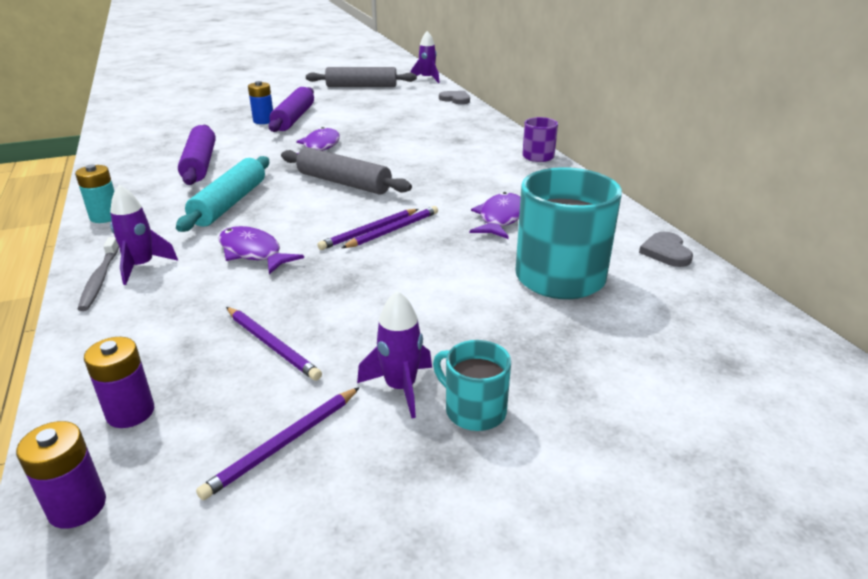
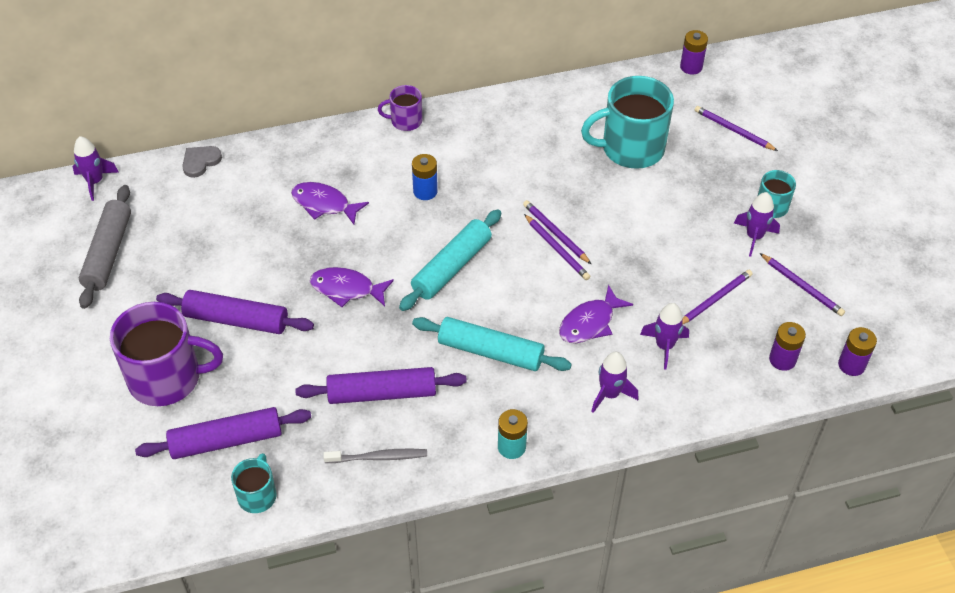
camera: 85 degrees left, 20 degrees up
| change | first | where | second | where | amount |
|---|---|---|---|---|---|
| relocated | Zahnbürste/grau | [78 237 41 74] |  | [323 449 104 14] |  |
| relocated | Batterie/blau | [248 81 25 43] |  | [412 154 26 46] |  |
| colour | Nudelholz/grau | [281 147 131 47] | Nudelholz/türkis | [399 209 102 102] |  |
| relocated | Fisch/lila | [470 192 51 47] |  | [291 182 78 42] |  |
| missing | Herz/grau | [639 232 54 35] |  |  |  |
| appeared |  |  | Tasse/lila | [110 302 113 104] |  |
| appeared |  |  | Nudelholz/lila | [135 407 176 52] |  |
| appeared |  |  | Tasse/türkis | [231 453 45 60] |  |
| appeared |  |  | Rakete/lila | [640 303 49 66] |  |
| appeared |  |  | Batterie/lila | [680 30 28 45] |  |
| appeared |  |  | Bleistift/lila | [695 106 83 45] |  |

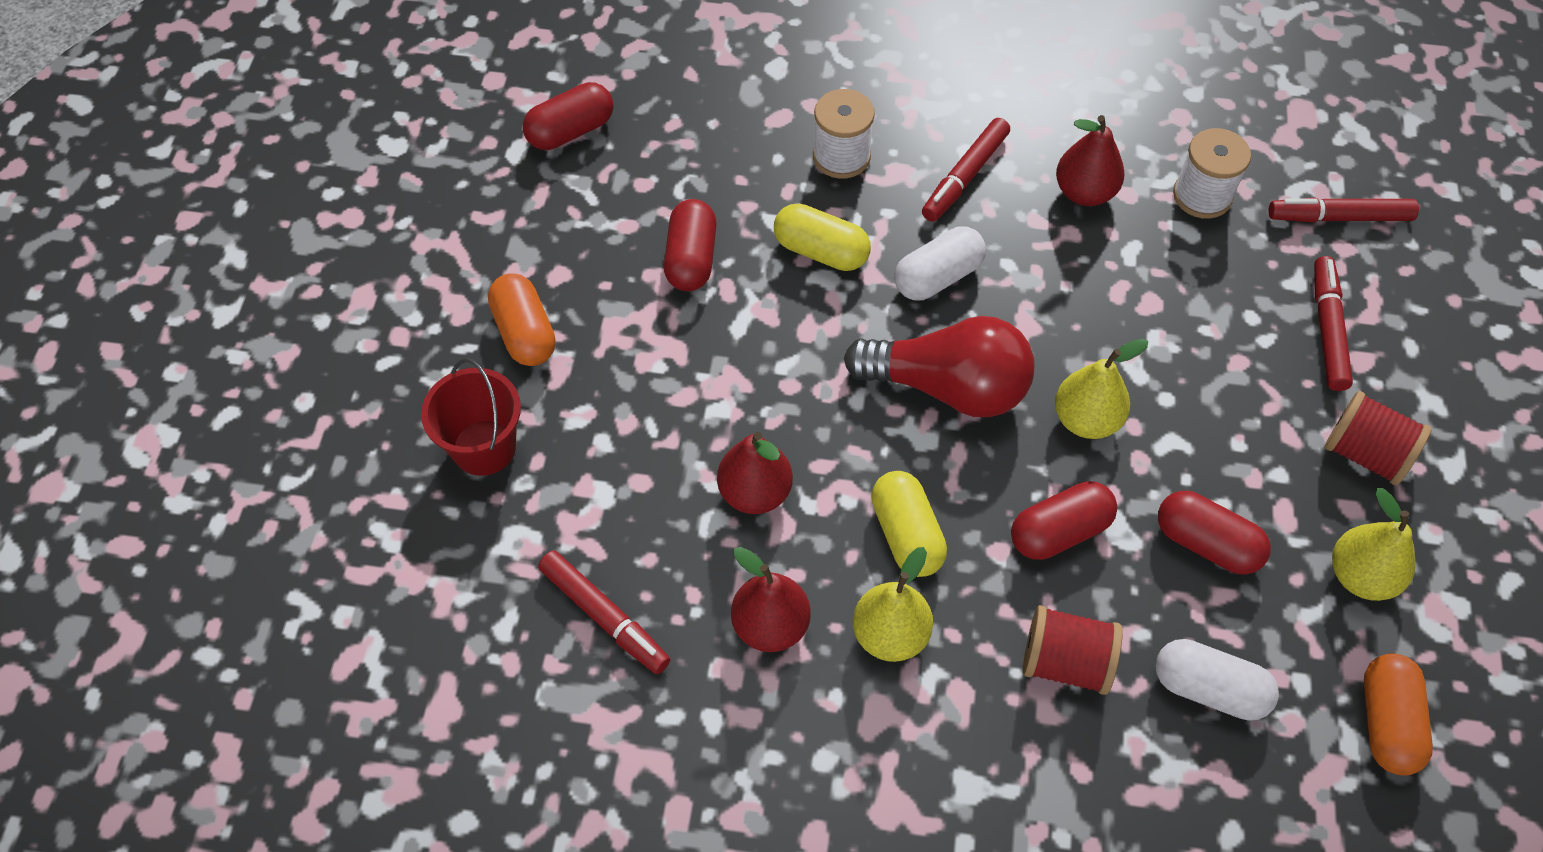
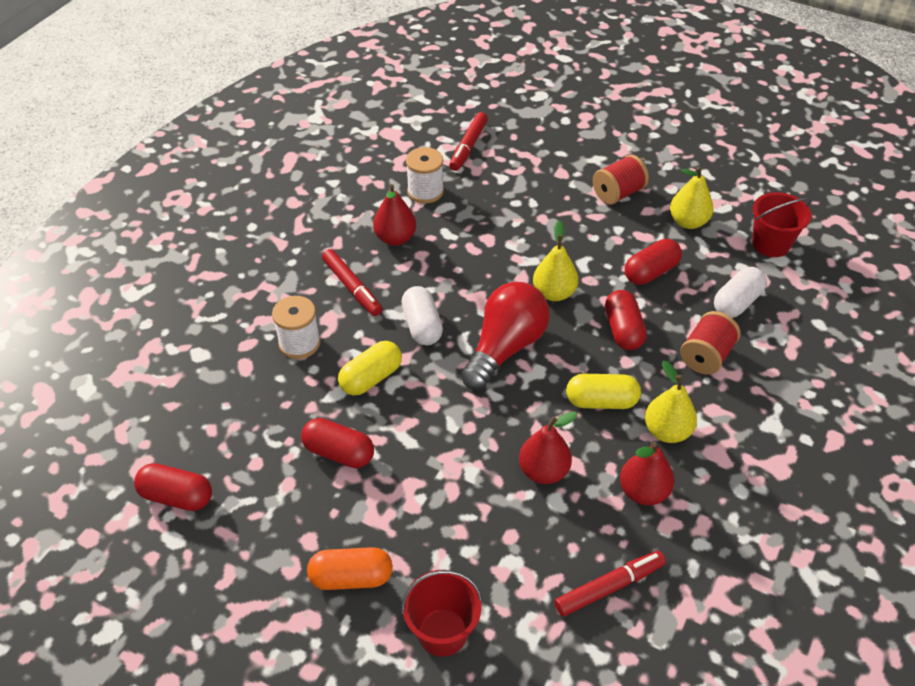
camera: 70 degrees left, 10 degrees down
| change | first | where | second | where | amount |
|---|---|---|---|---|---|
| spun | Kapsel/rot | [523 82 90 68] |  | [134 463 78 48] | 60 degrees counterclockwise |
| missing | Filzstift/rot | [1314 256 39 135] |  |  |  |
| exchanged | Kapsel/orange | [1364 653 69 123] | Eimer/rot | [752 192 60 65] |  |

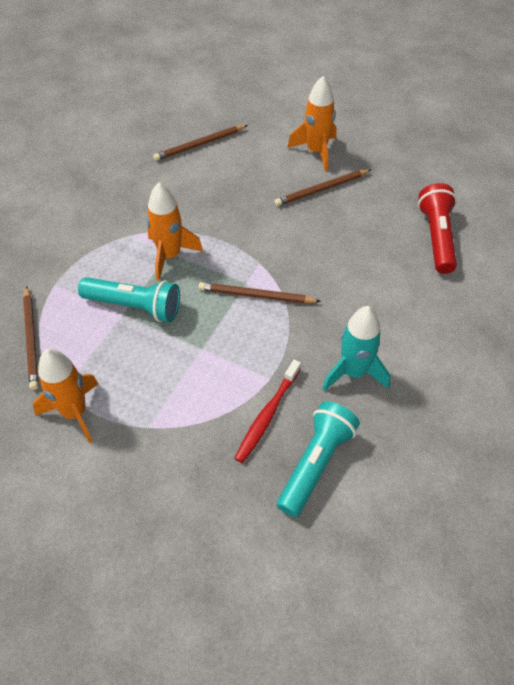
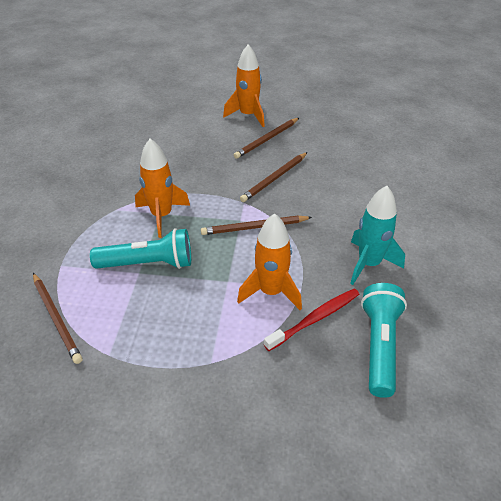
camera: 20 degrees left, 10 degrees down
| change | first | where | second | where | amount |
|---|---|---|---|---|---|
| relocated | Rakete/orange | [33 349 66 94] |  | [237 213 65 97] |  |
| relocated | Bleistift/braun | [153 125 95 36] |  | [240 152 68 50] |  |
| spun | Zahnbürste/rot | [234 360 67 103] |  | [264 289 95 62] | 135 degrees counterclockwise |
| missing | Taschenlampe/rot | [418 183 39 91] |  |  |  |

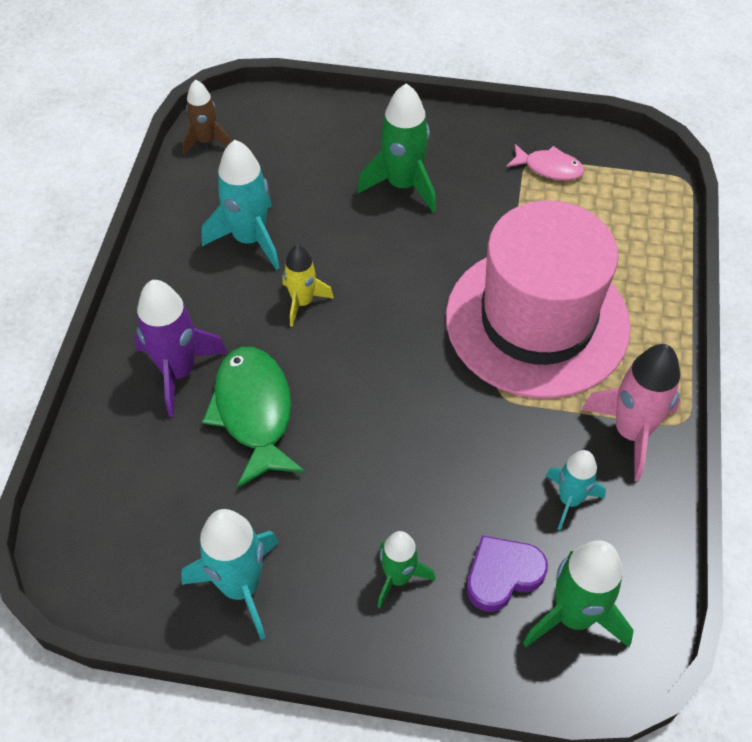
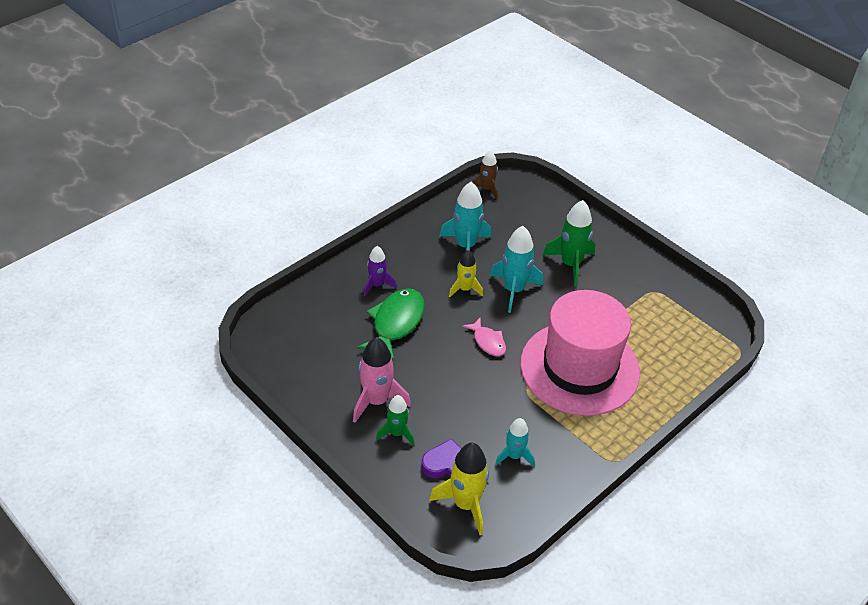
camera: 35 degrees right, 10 degrees down
| change | first | where | second | where | amount |
|---|---|---|---|---|---|
| size | Rakete/lila | [134 280 93 137] |  | [364 246 33 50] | x0.62 |
| relocated | Rakete/türkis | [181 509 98 131] |  | [490 226 53 87] |  |
| relocated | Fisch/rosa | [506 144 78 36] |  | [462 317 44 39] |  |
| colour | Rakete/grün | [523 540 111 107] | Rakete/gelb | [429 443 60 92] |  |
| relocated | Rakete/rosa | [581 344 99 137] |  | [353 337 58 86] |  |

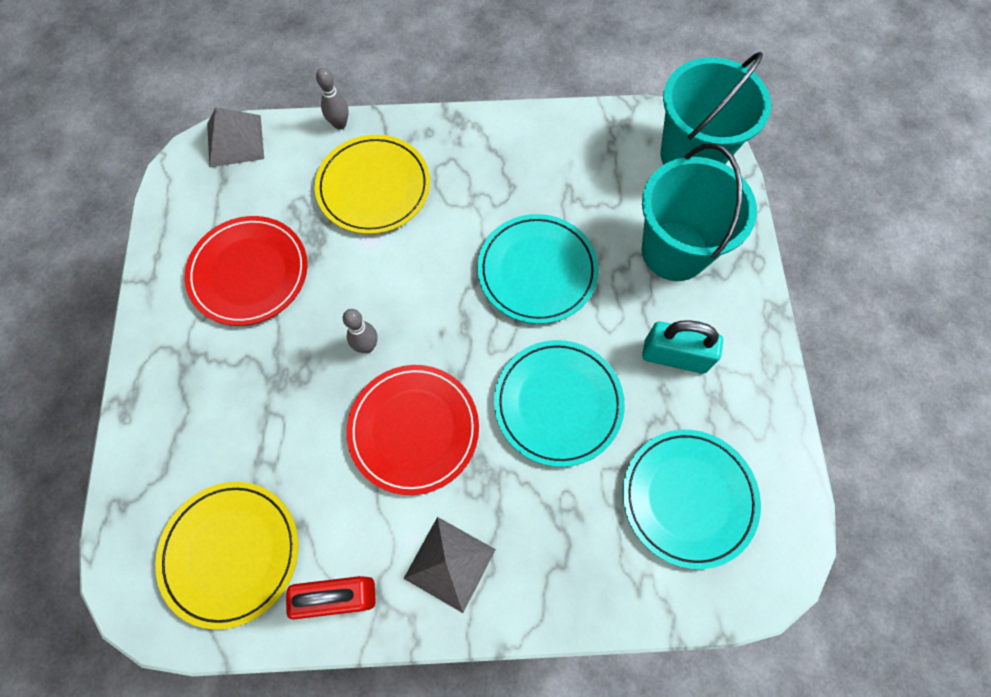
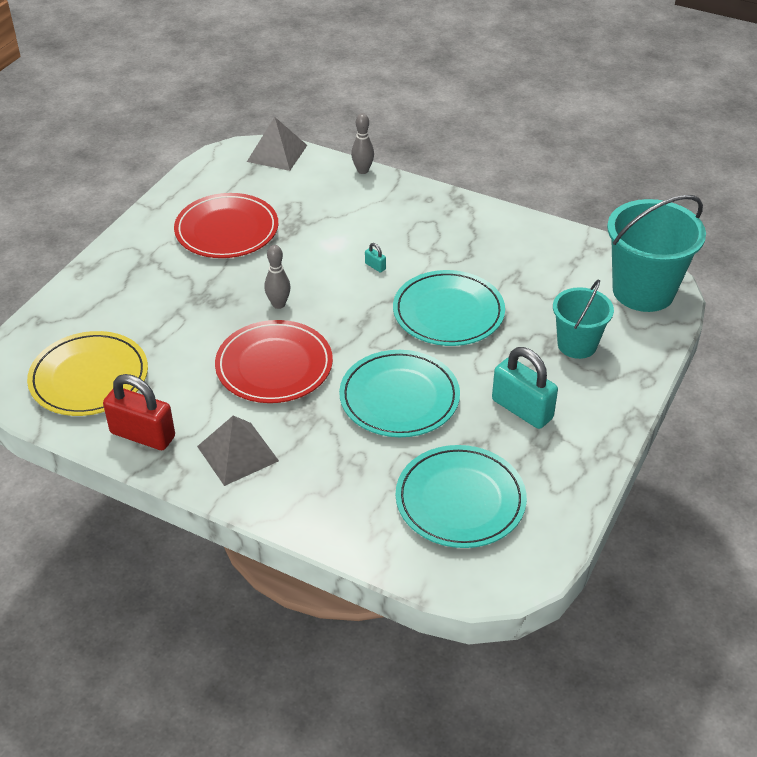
camera: 30 degrees right, 25 degrees down
| change | first | where | second | where | amount |
|---|---|---|---|---|---|
| missing | Teller/gelb | [315 135 115 99] |  |  |  |
| size | Eimer/türkis | [642 143 115 138] |  | [553 279 61 80] | x0.61 |
| appeared |  |  | Vorhängeschloss/türkis | [365 243 21 29] |  |

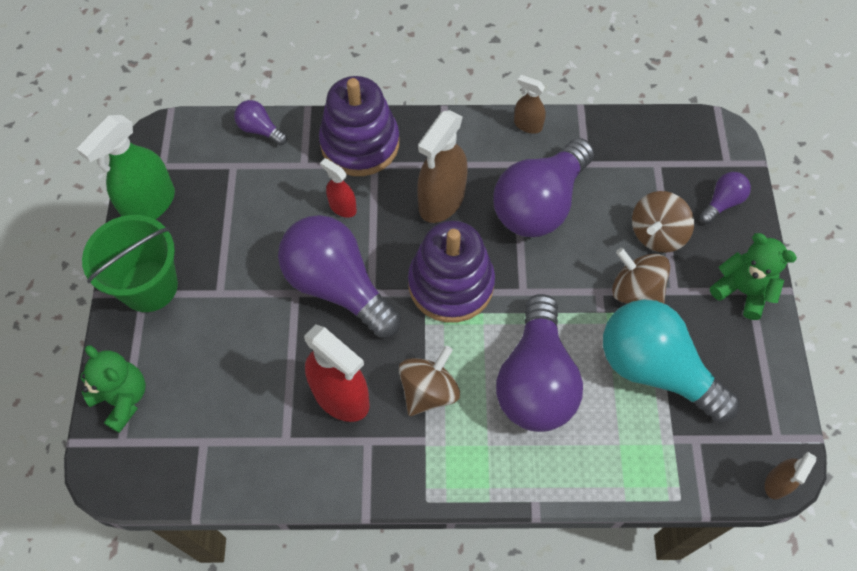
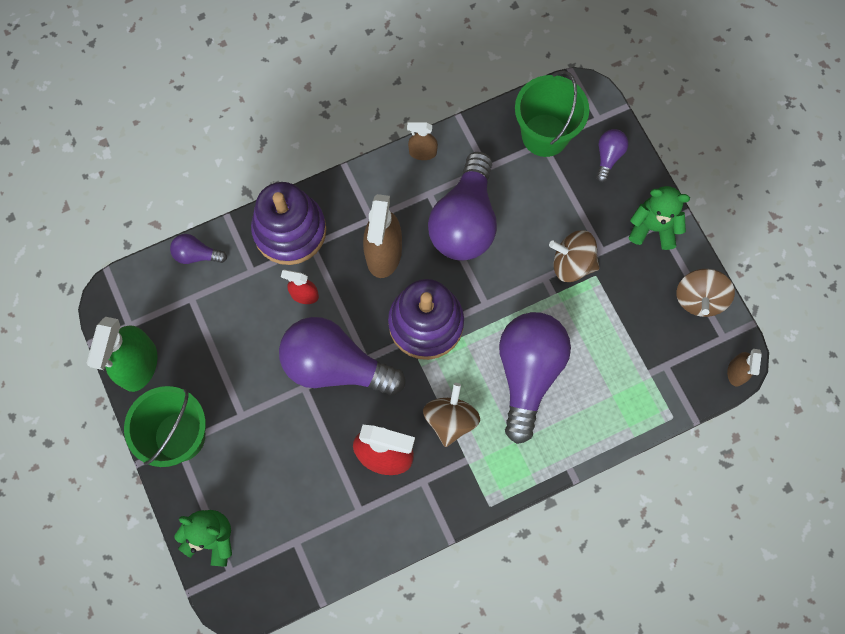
camera: 25 degrees left, 10 degrees up
| change | first | where | second | where | amount |
|---|---|---|---|---|---|
| spun | Glühbirne/lila | [496 294 87 138] |  | [499 312 72 132] | 150 degrees counterclockwise |
| missing | Glühbirne/türkis | [603 299 137 123] |  |  |  |
| relocated | Kreisel/braun | [632 191 62 62] |  | [676 269 59 48] |  |
| appeared |  |  | Eimer/grün | [515 71 74 86] |  |

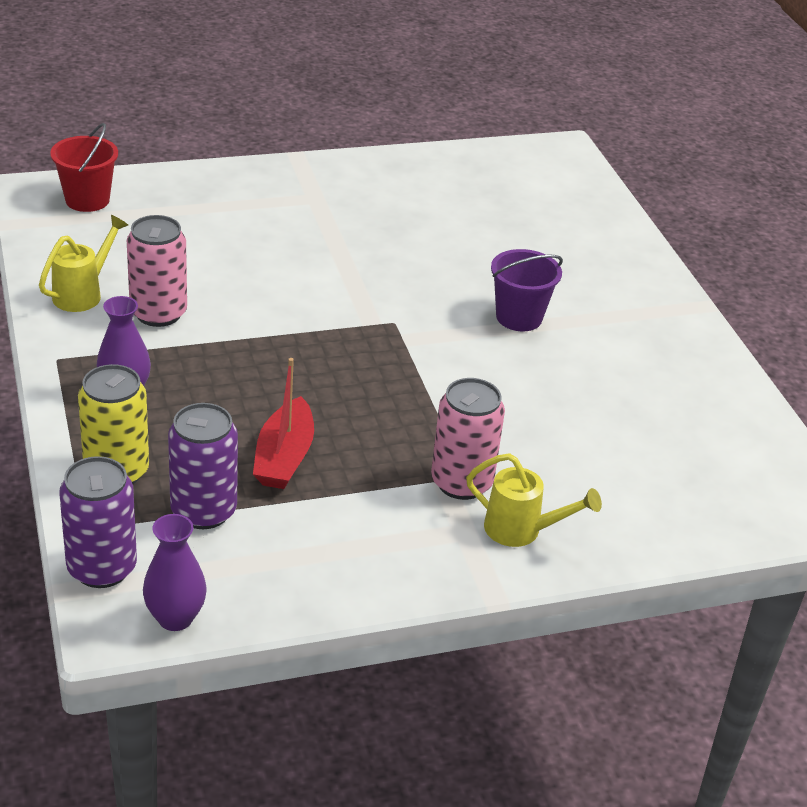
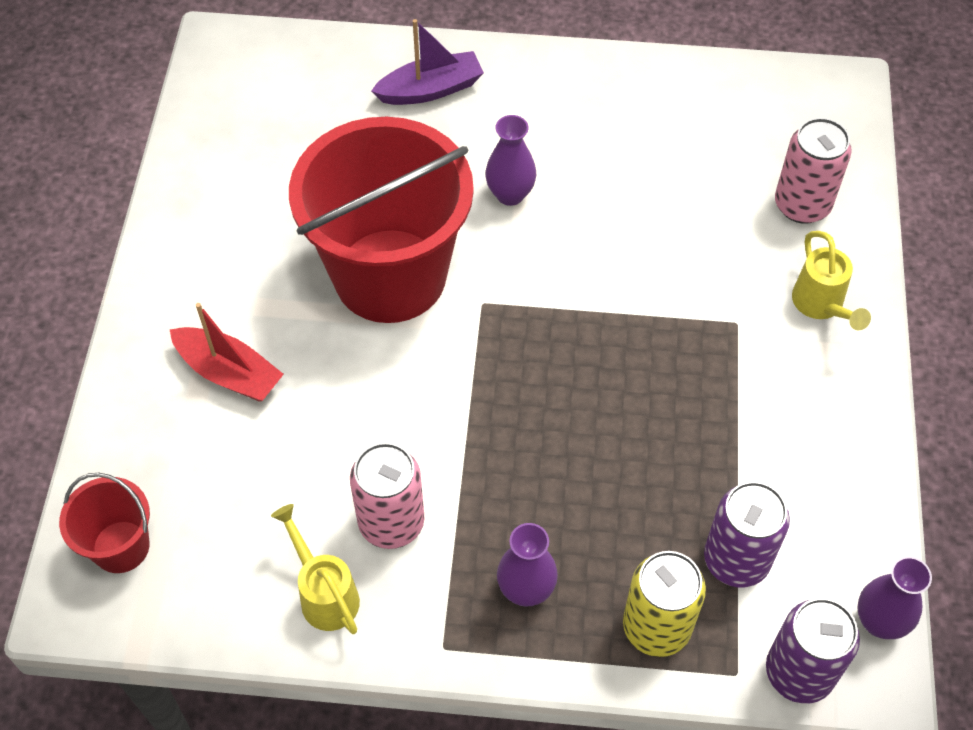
camera: 65 degrees left, 20 degrees up
| change | first | where | second | where | amount |
|---|---|---|---|---|---|
| relocated | Boot/rot | [253 358 61 131] |  | [169 303 115 99] |  |
| relocated | Dose/rosa | [431 378 74 122] |  | [775 118 77 106] |  |
| spun | Gießkanne/gelb | [466 453 136 94] |  | [792 231 79 99] | 120 degrees clockwise |
| exchanged | Eimer/lila | [491 249 72 82] | Vase/lila | [485 115 51 91] |  |
| appeared |  |  | Eimer/rot | [289 117 185 206] |  |
| appeared |  |  | Boot/lila | [371 19 113 86] |  |

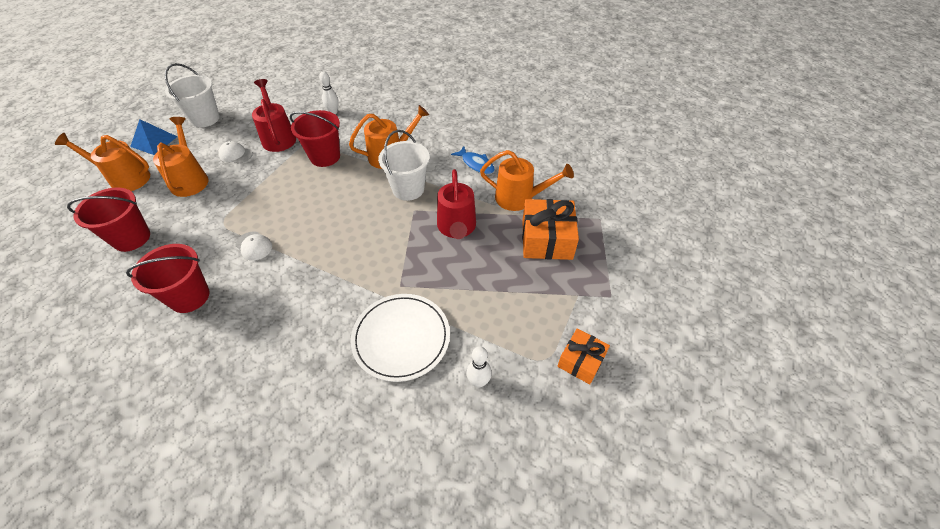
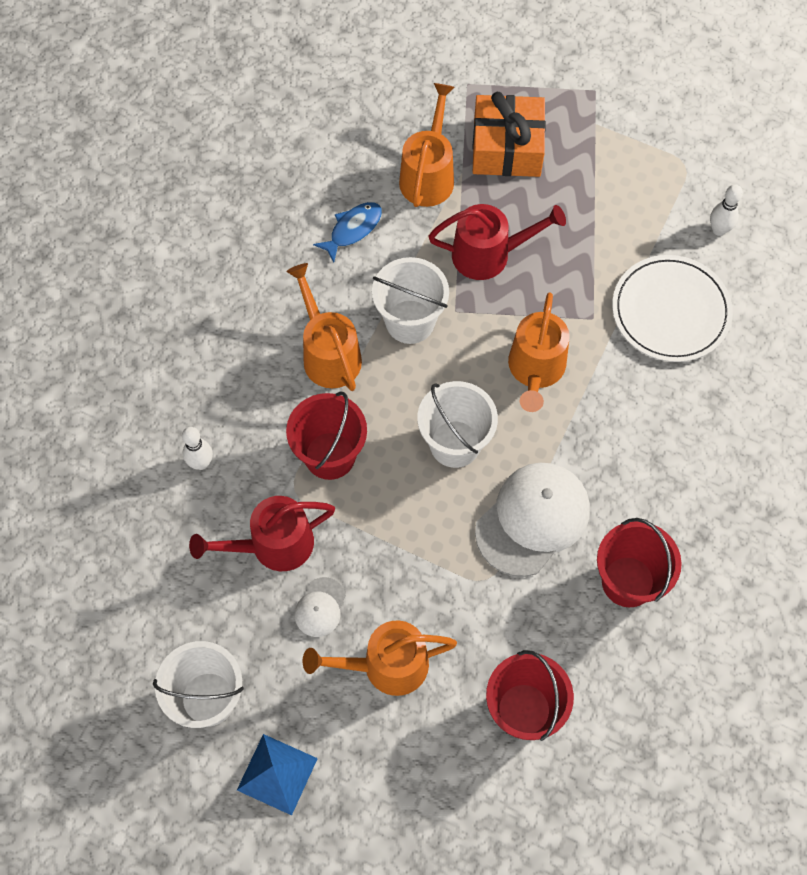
camera: 90 degrees left, 15 degrees up
| change | first | where | second | where | amount |
|---|---|---|---|---|---|
| relocated | Gießkanne/orange | [55 133 95 58] |  | [508 292 61 120] |  |
| size | Kappe/weiß | [235 231 37 30] |  | [475 463 115 114] | x2.10 |
| missing | Geschenk/orange | [557 328 53 56] |  |  |  |
| appeared |  |  | Eimer/weiß | [417 381 81 87] |  |

